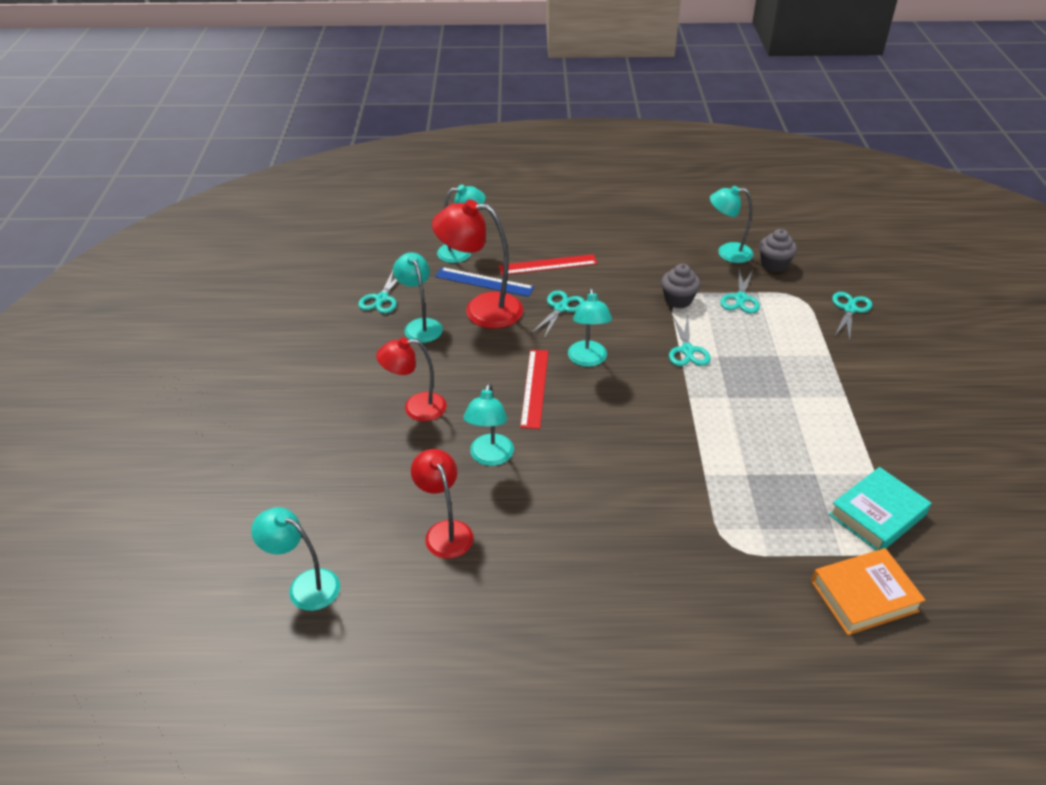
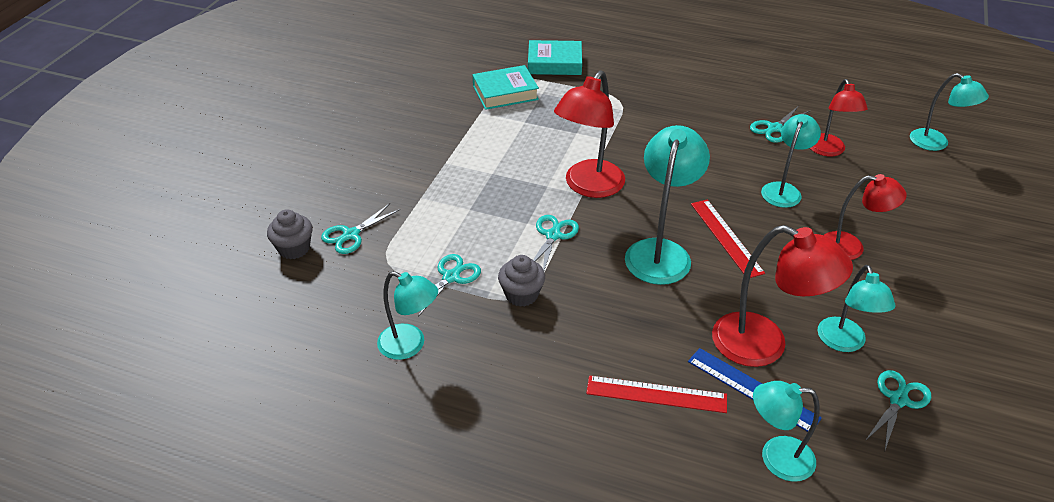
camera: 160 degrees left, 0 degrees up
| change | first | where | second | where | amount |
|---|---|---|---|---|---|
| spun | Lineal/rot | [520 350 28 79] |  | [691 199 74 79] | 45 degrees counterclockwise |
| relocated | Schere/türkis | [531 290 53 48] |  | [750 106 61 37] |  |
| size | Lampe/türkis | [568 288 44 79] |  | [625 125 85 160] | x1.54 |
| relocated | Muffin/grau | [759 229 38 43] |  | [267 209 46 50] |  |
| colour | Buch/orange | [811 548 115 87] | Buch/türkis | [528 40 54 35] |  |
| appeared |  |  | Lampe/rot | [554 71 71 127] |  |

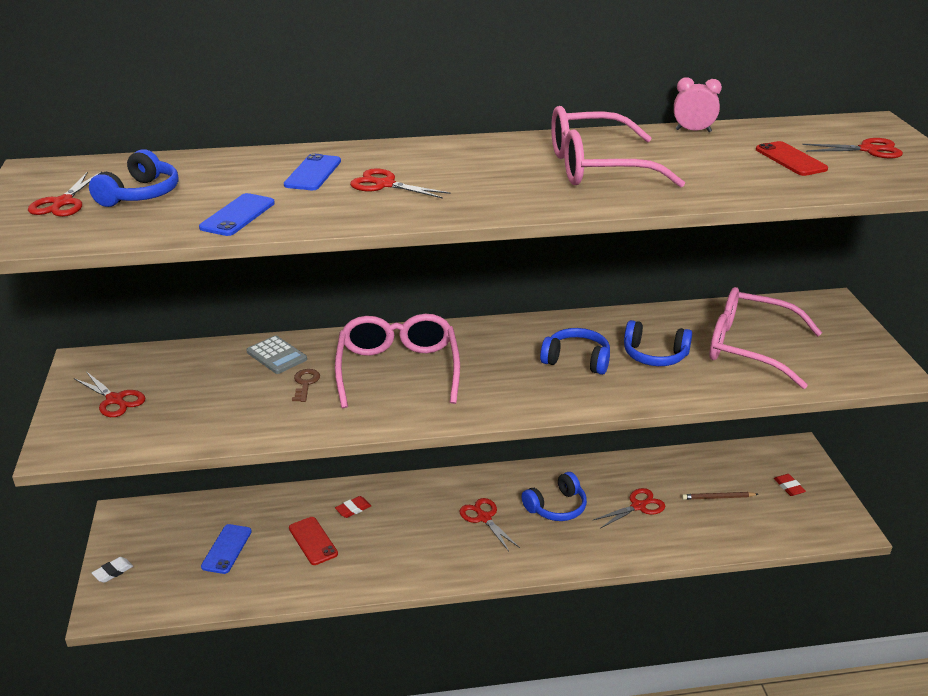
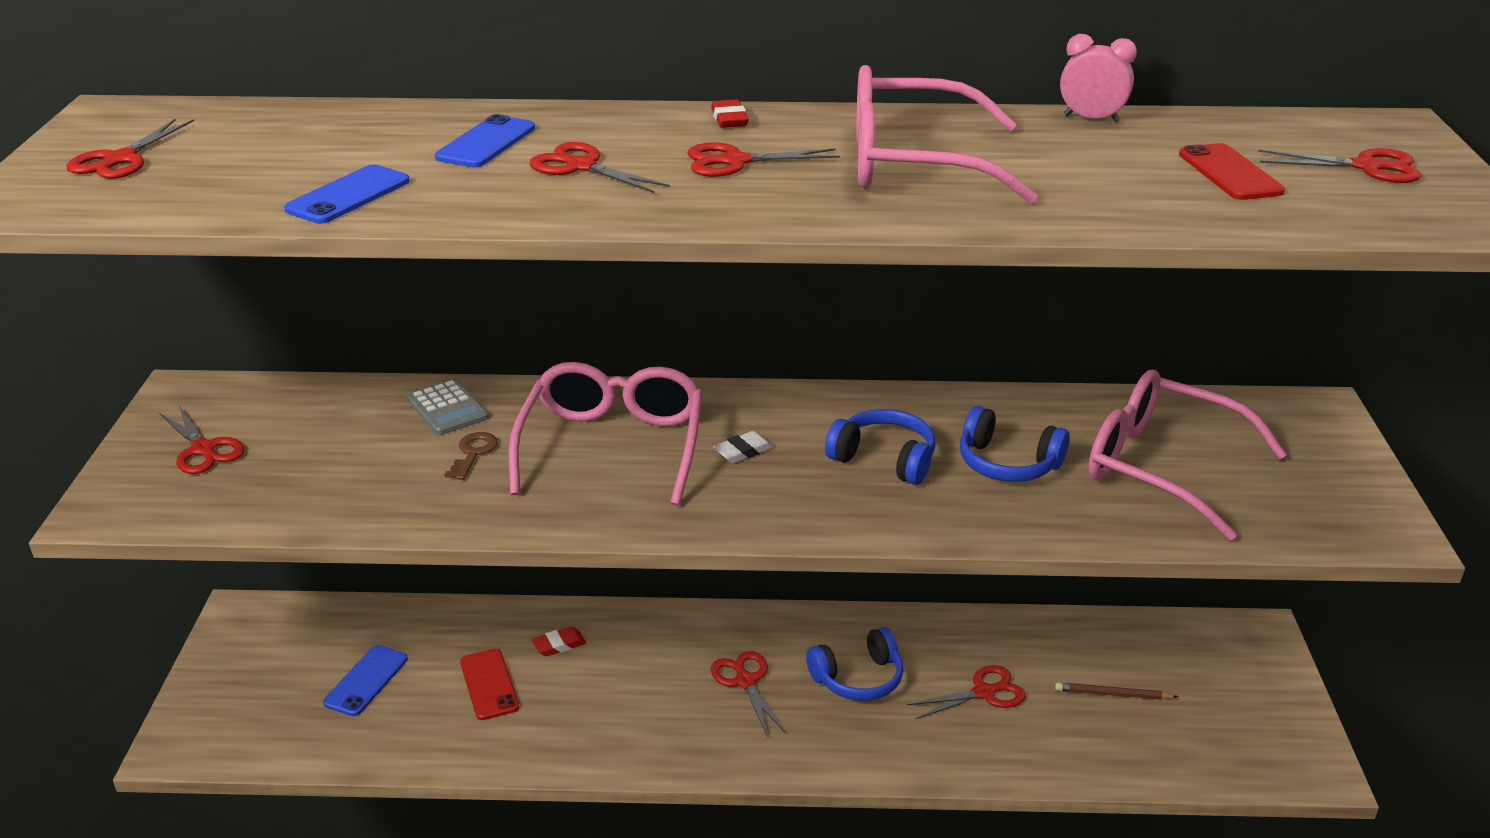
camera: 10 degrees right, 0 degrees up
| change | first | where | second | where | amount |
|---|---|---|---|---|---|
| missing | Kopfhörer/blau | [89 149 90 58] |  |  |  |
| relocated | Radiergummi/weiß | [92 557 41 26] |  | [713 431 60 32] |  |
| relocated | Radiergummi/rot | [774 474 32 22] |  | [711 99 38 29] |  |
| appeared |  |  | Schere/rot | [687 142 153 35] |  |

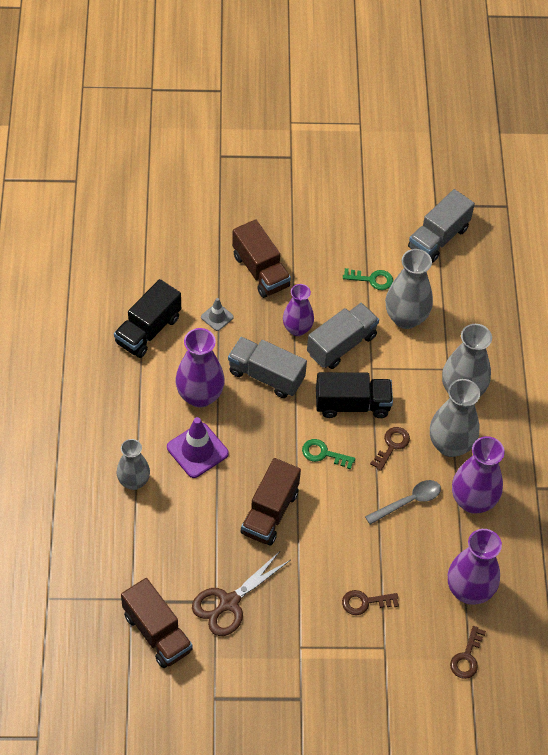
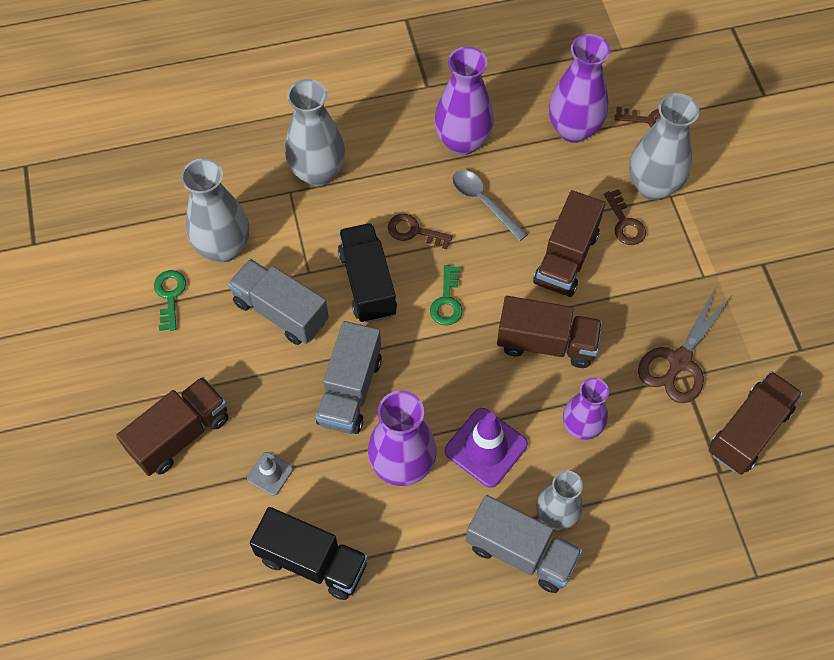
camera: 100 degrees left, 5 degrees up
| change | first | where | second | where | amount |
|---|---|---|---|---|---|
| spun | Schere/braun | [192 550 98 86] |  | [638 287 93 116] | 90 degrees clockwise |
| relocated | Vase/lila | [283 284 31 52] |  | [563 378 46 62] |  |
| relocated | Lastwagen/grau | [408 189 67 74] |  | [466 495 116 98] |  |
| relocated | Vase/grau | [430 379 50 78] |  | [629 93 70 107] |  |
| appeared |  |  | Lastwagen/braun | [533 190 72 107] |  |

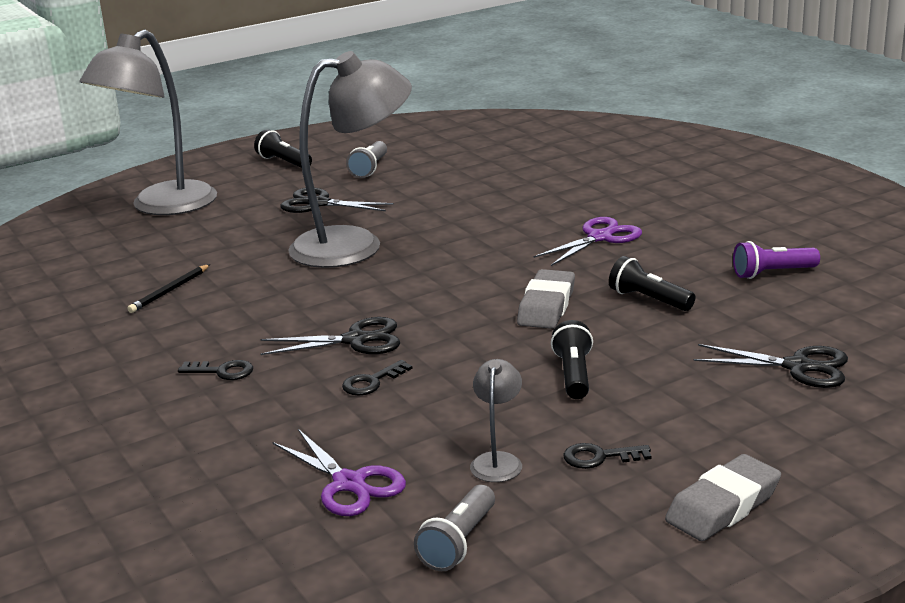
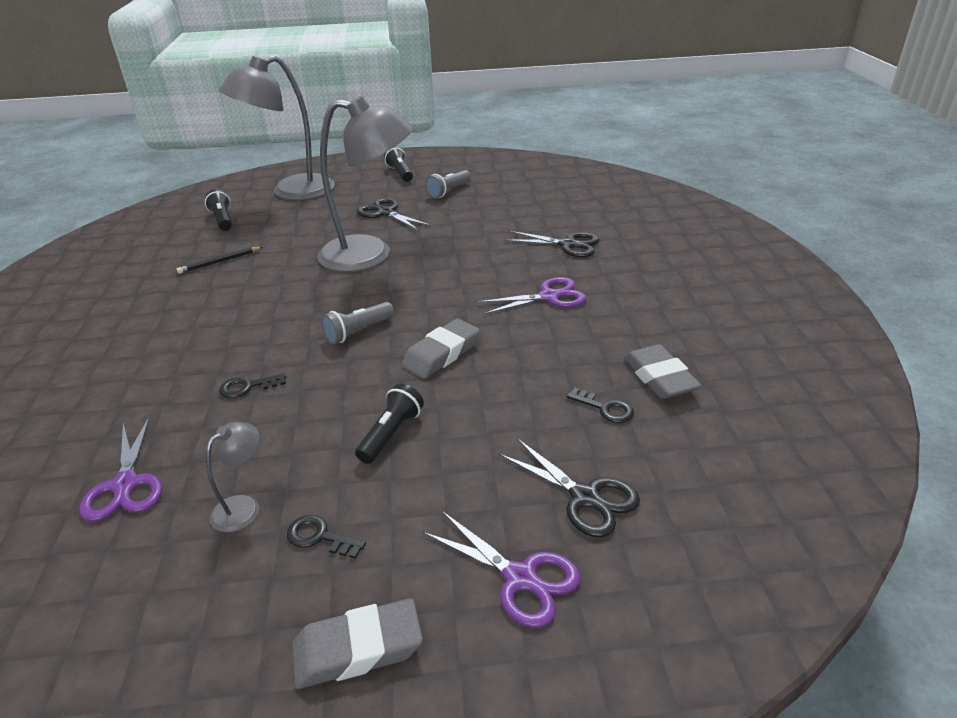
camera: 25 degrees right, 10 degrees up
| change | first | where | second | where | amount |
|---|---|---|---|---|---|
| relocated | Schlüssel/schwarz | [178 360 75 20] |  | [567 388 67 35] |  |
| relocated | Schere/schwarz | [260 317 140 38] |  | [504 231 96 26] |  |
| relocated | Taschenlampe/grau | [414 485 81 86] |  | [321 302 73 42] |  |
| relocated | Taschenlampe/schwarz | [609 256 86 55] |  | [205 189 27 42] |  |
| exchanged | Taschenlampe/lila | [733 241 87 38] | Radiergummi/grau | [624 344 77 55] |  |
| appeared |  |  | Schere/lila | [423 511 158 117] |  |

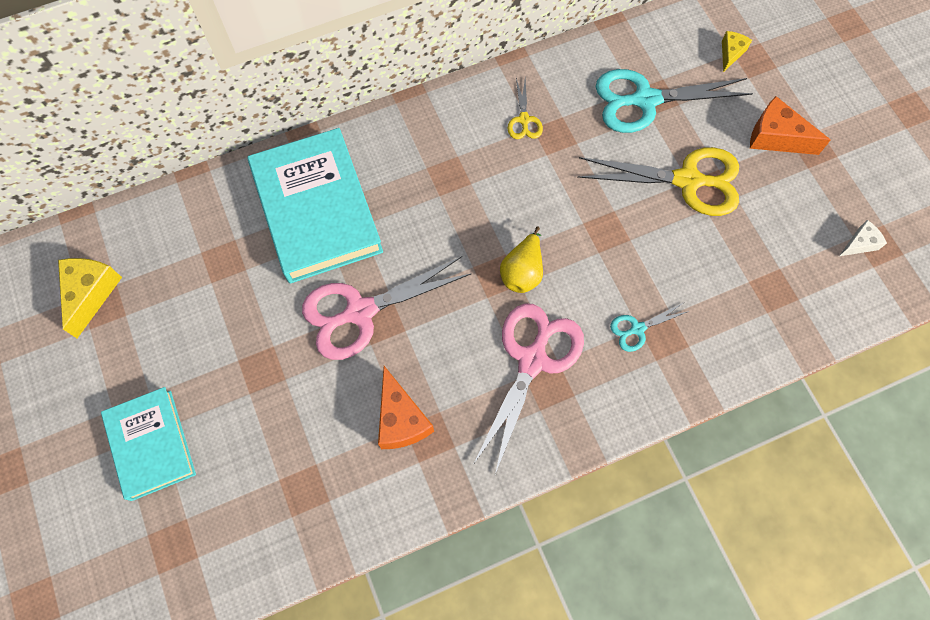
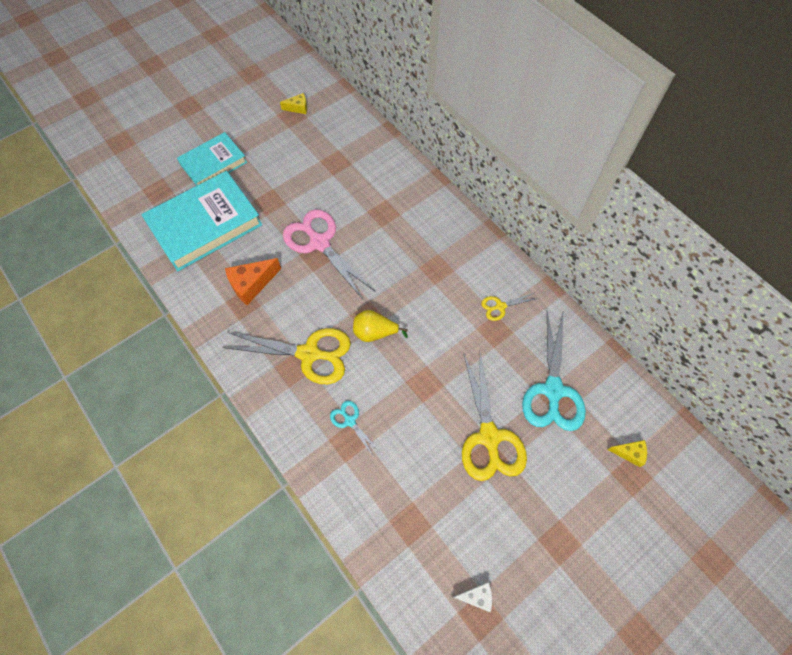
camera: 75 degrees right, 5 degrees down
| change | first | where | second | where | amount |
|---|---|---|---|---|---|
| size | Käse/gelb | [58 258 64 80] |  | [280 93 27 21] | x0.58 |
| relocated | Buch/türkis | [247 128 136 156] |  | [141 171 121 100] |  |
| colour | Schere/rosa | [473 304 111 170] | Schere/gelb | [223 328 128 56] |  |
| spun | Schere/türkis | [596 69 157 64] |  | [522 310 64 121] | 150 degrees counterclockwise |
| missing | Käse/orange | [750 96 81 59] |  |  |  |
| spun | Käse/weiß | [839 220 48 36] |  | [453 582 39 30] | 45 degrees counterclockwise |

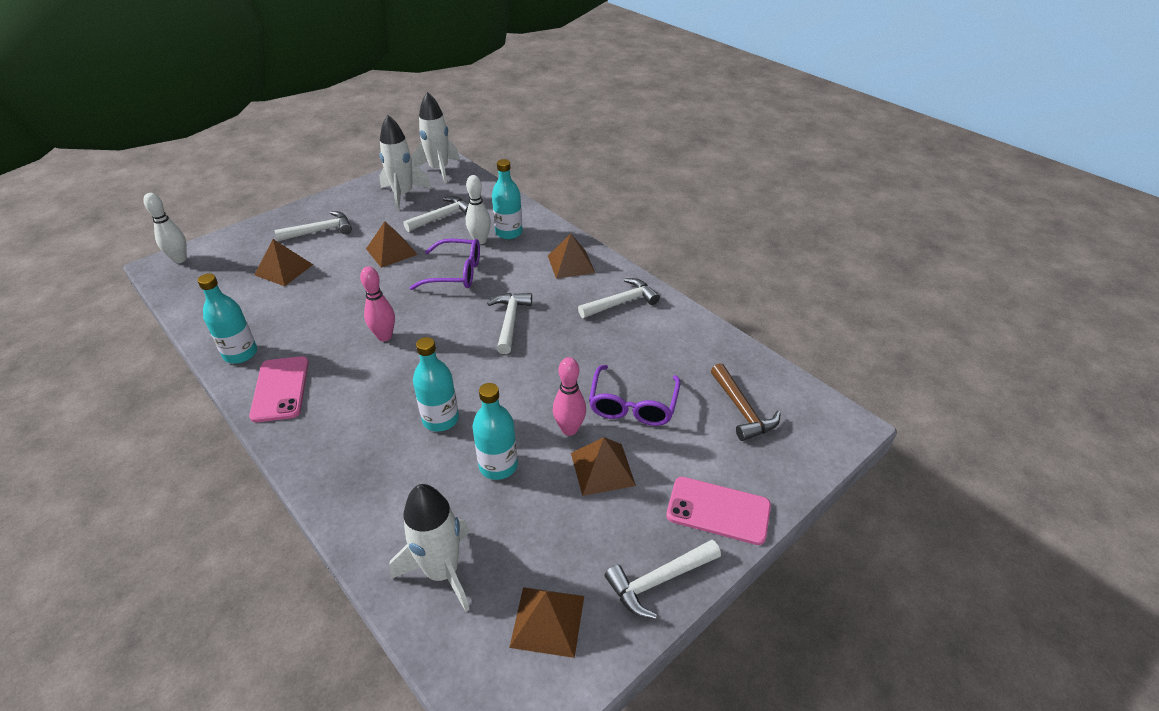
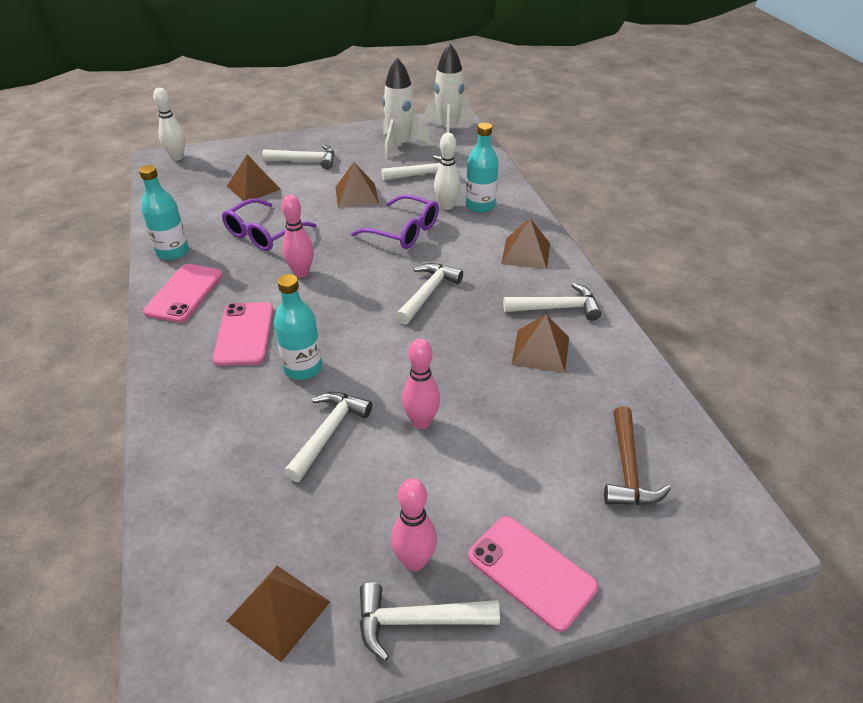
camera: 25 degrees right, 0 degrees up
| change | first | where | second | where | amount |
|---|---|---|---|---|---|
| missing | Rakete/weiß | [389 484 81 128] |  |  |  |
| exchanged | Flasche/türkis | [473 383 45 97] | Hammer/weiß | [284 392 88 90] |  |
| relocated | Pyramide/braun | [571 437 65 59] |  | [511 314 58 59] |  |
| relocated | Brille/lila | [589 365 91 61] |  | [222 198 95 53] |  |
| appeared |  |  | Handy/rosa | [213 302 60 64] |  |
| appeared |  |  | Bowlingkegel/rosa | [391 478 46 93] |  |

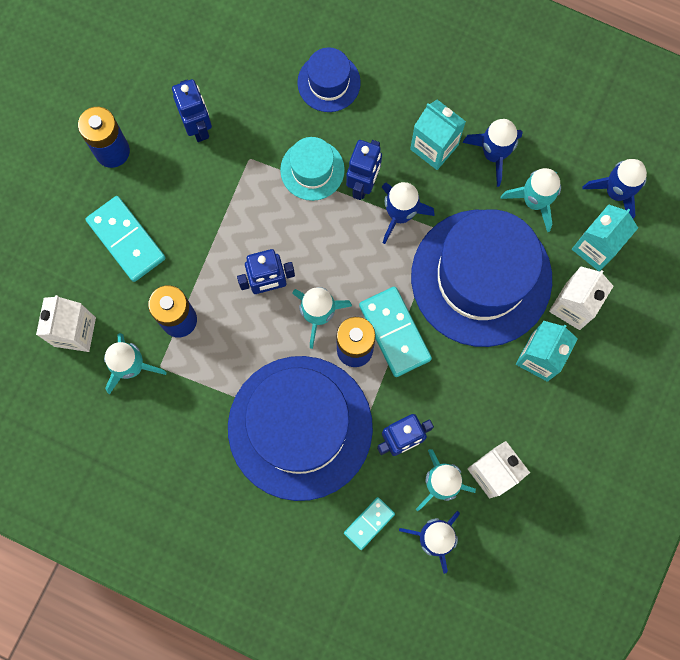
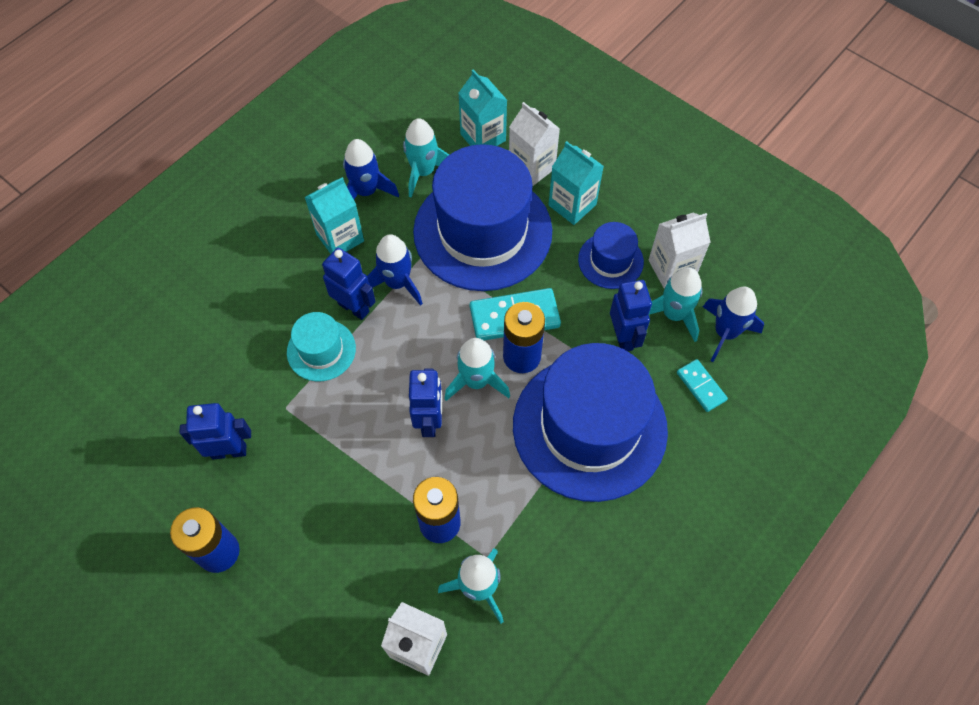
camera: 75 degrees left, 15 degrees down
| change | first | where | second | where | amount |
|---|---|---|---|---|---|
| missing | Dominostein/türkis | [85 196 81 86] |  |  |  |
| relocated | Hut/blau | [297 48 64 64] |  | [578 222 66 67] |  |
| missing | Rakete/blau | [582 159 65 60] |  |  |  |

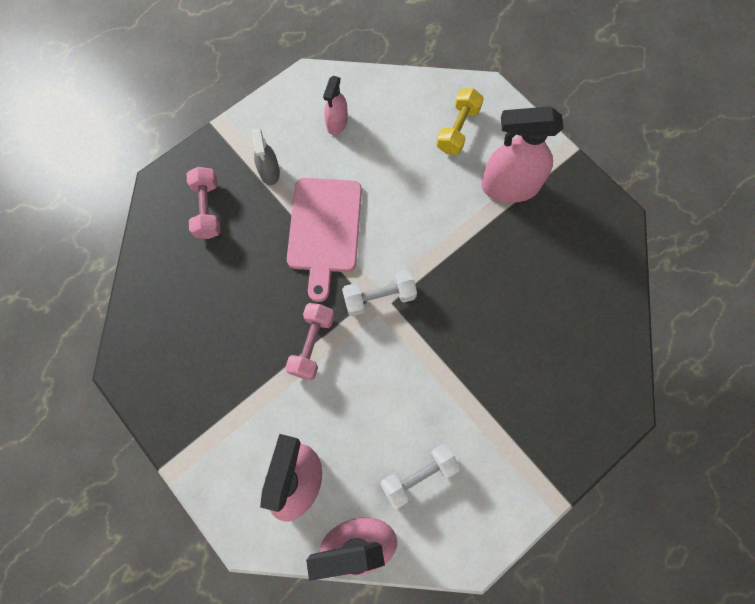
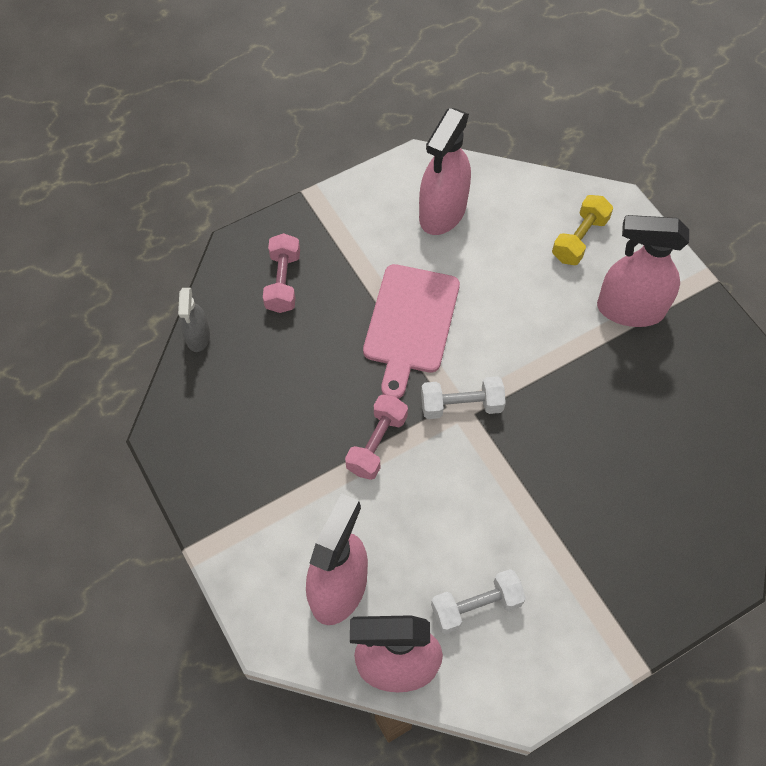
camera: 10 degrees right, 10 degrees down
| change | first | where | second | where | amount |
|---|---|---|---|---|---|
| relocated | Sprühflasche/grau | [252 128 28 57] |  | [178 288 32 64] |  |
| size | Sprühflasche/rosa | [323 76 25 59] |  | [419 108 52 127] | x1.85 |

